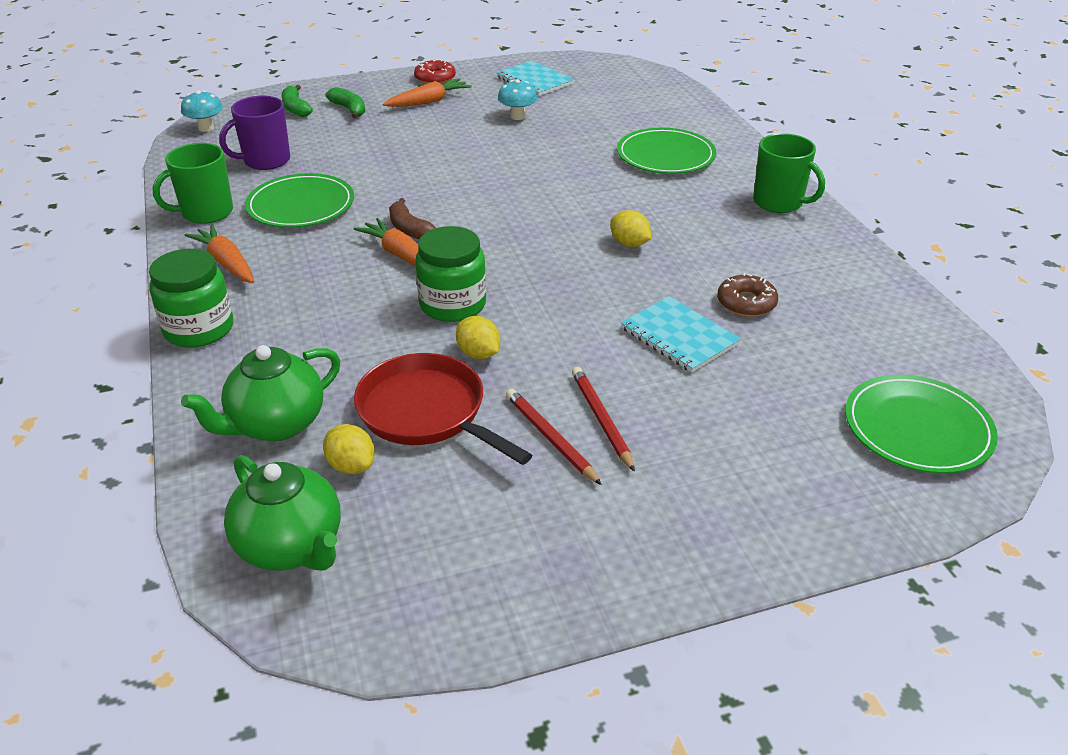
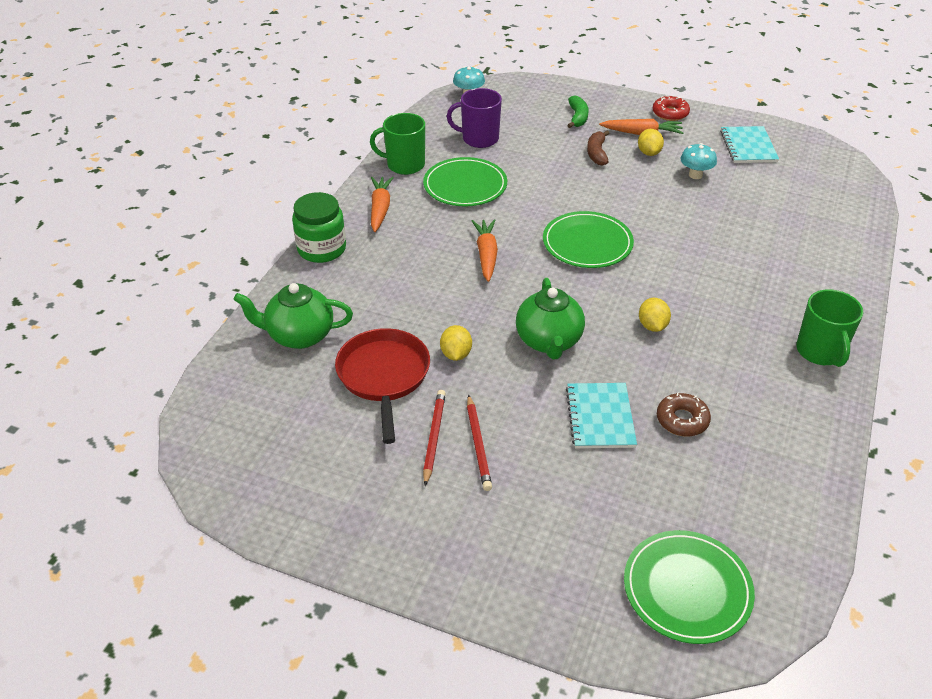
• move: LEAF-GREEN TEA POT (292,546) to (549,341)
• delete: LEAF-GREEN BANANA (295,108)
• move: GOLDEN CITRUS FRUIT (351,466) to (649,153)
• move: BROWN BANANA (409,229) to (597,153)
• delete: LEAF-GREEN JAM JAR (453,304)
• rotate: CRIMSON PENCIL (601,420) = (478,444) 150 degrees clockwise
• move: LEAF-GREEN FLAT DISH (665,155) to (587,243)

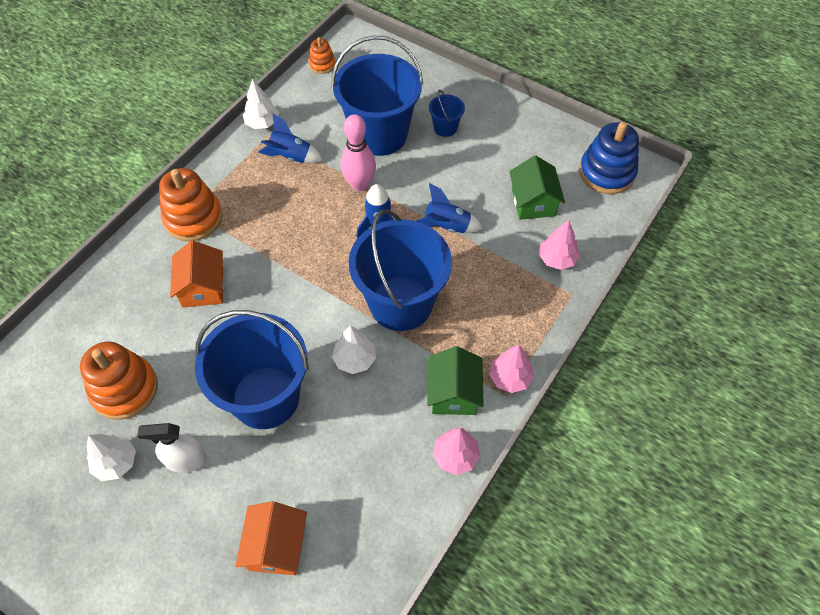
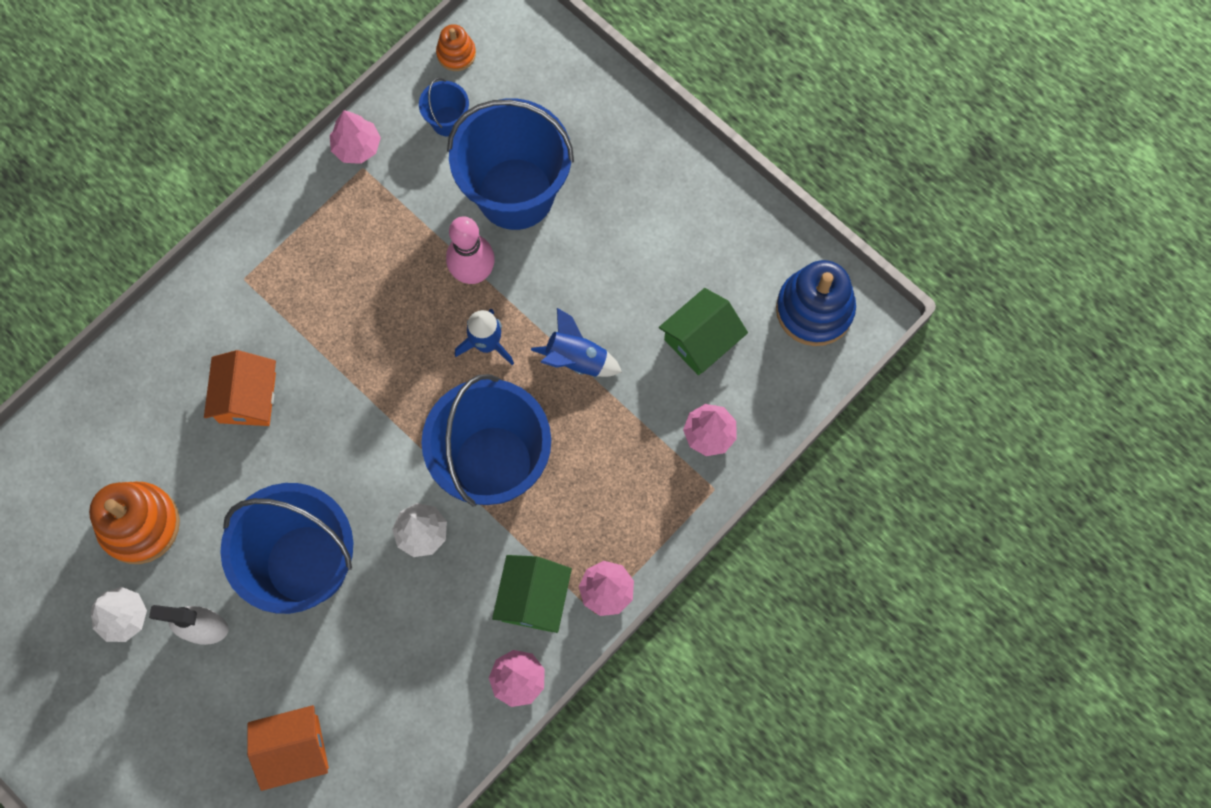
• delete: BRIGHT ORANGE STACKING TOY (193,218)
• rotate: BRIGHT ORANGE COTTAGE (276,546) = (294,749) 60 degrees clockwise
• recolor: PURE WHITE TREE (262,123) to ROSY TREE (357,146)
• delete: BLUE TOY ROCKET (291,156)
• move: BLUE PAIL (445,128) to (447,121)
• rotate: LEAF-GREEN COTTAGE (533,202) = (701,340) 45 degrees clockwise

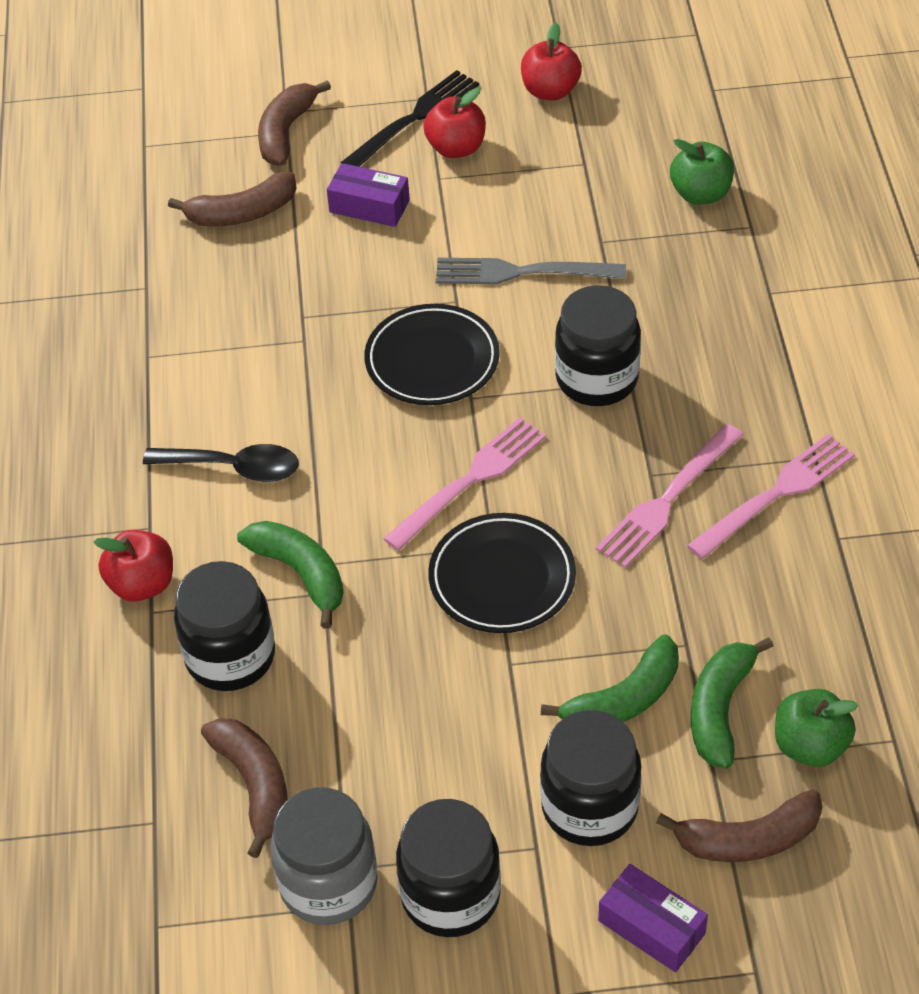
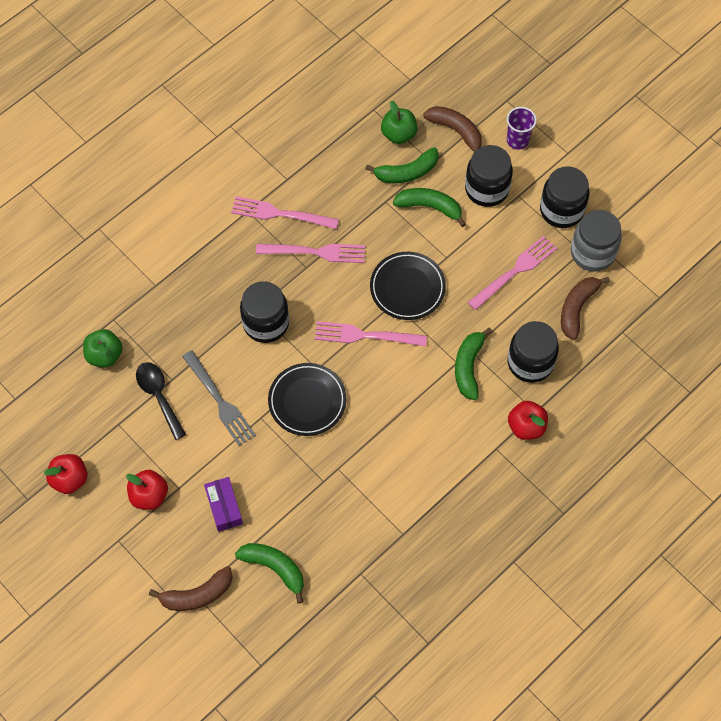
• move: BLACK TEASPOON (234,468) to (159,396)
• recolor: BROWN BANANA (242,213) to LEAF-GREEN BANANA (274,568)
• delete: BLACK FORK (415,118)
• replace: ROYAL PURPLE PARCEL (651,927) to ROYAL PURPLE CUP (517,140)
• insert: ROSY FORK (515,271)

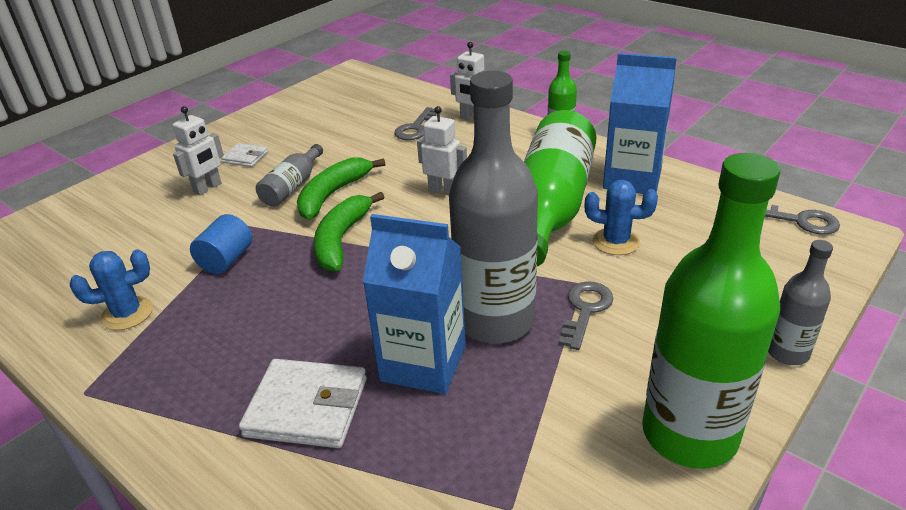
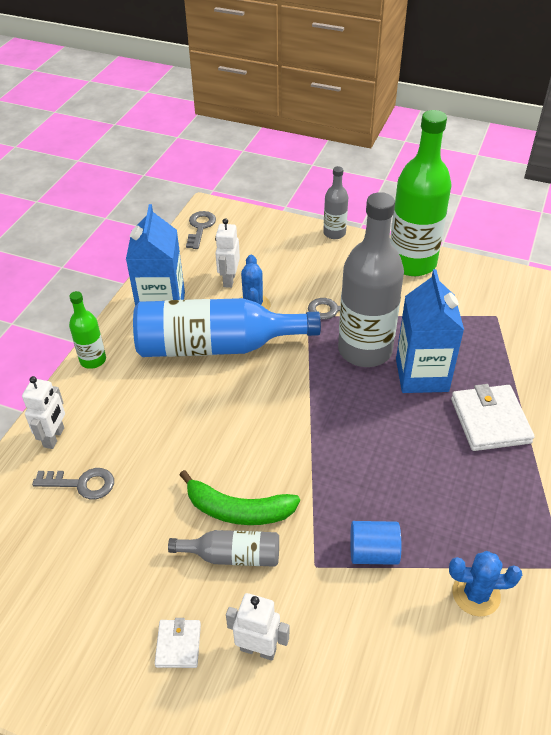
• rotate: BLUE CACTUS (127,314) = (476,594) 45 degrees counterclockwise
• delete: LEAF-GREEN BANANA (341,239)
• move: PURE WHITE ROBOT (443,191) to (229,280)
• recolor: LEAF-GREEN DRINK BOTTLE (551,207) to BLUE DRINK BOTTLE (216,346)

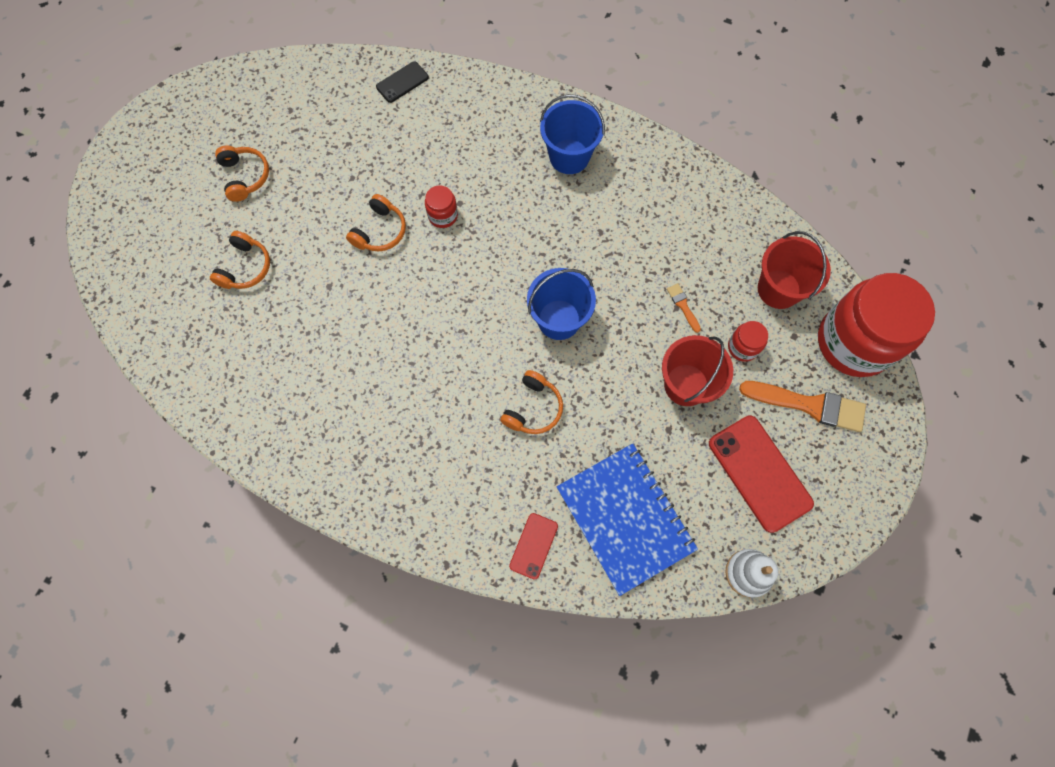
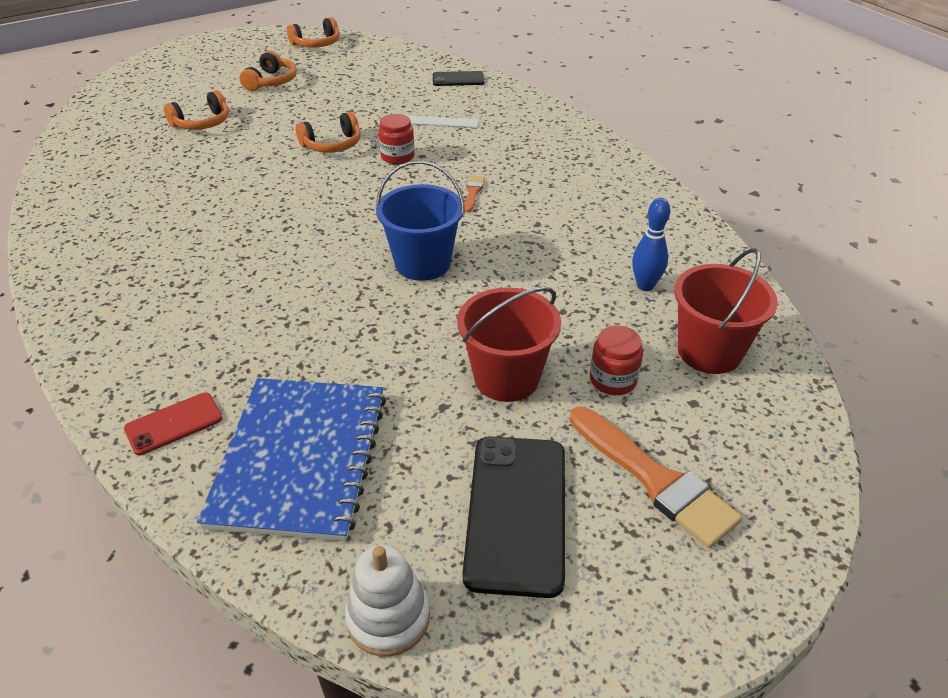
• move: BRIGHT ORANGE HEADPHONES (533,408) to (317,44)
• delete: BLUE PAIL (569,156)
• move: BRIGHT ORANGE PAINTBRUSH (683,306) to (473,192)
• recolor: CRIMSON PHONE (759,473) to BLACK PHONE (516,512)
• delete: CRIMSON JAM JAR (854,342)
• insert: PURE WHITE MEASURING STICK (436,121)
• insert: BLUE TENPIN (645,286)

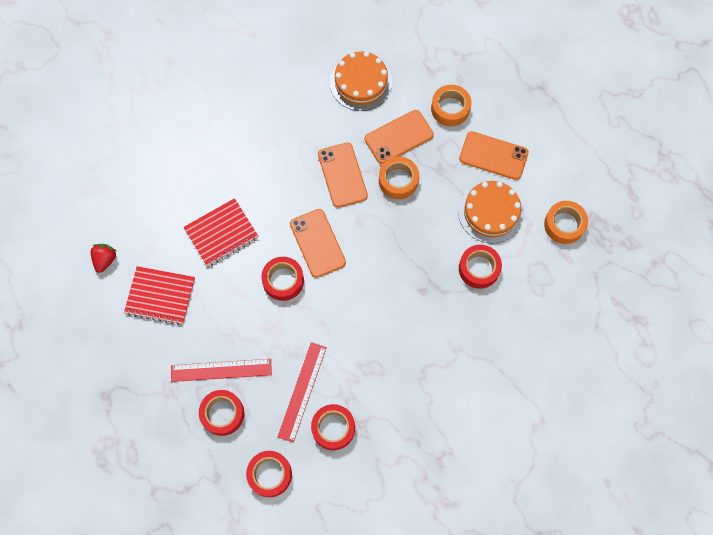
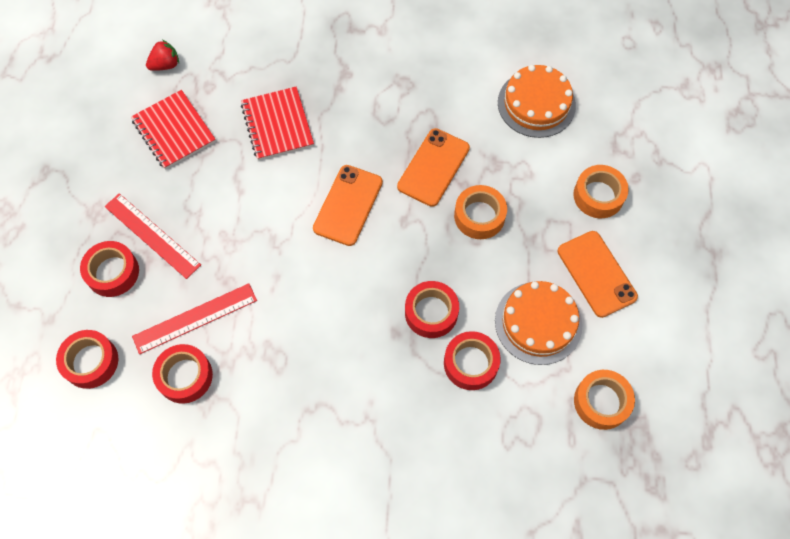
• rotate: CRIMSON NOTEBOOK (221,233) = (277,125) 60 degrees clockwise
• move: CRIMSON STICKY TAPE (283,280) to (431,312)
• delete: BRIGHT ORANGE PHONE (398,137)

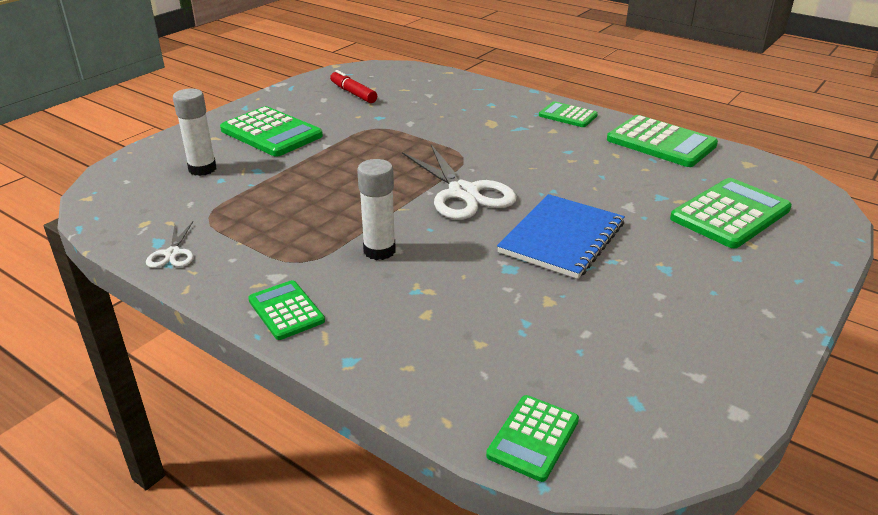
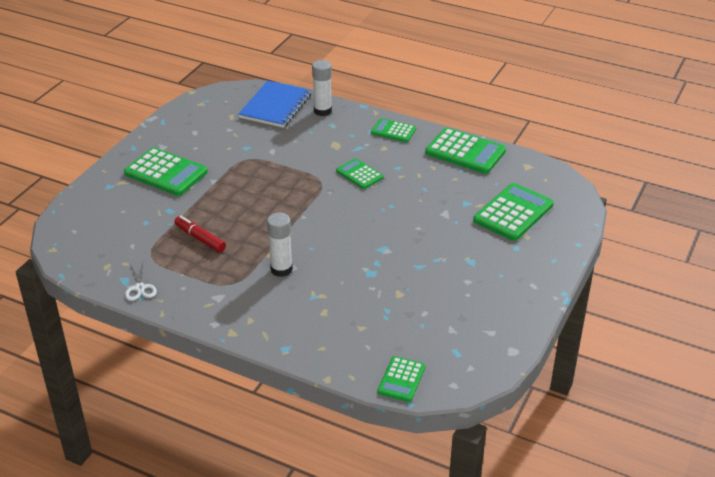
• move: PURE WHITE GLUE (202,169) to (322,111)
• move: LEAF-GREEN CALCULATOR (286,310) to (359,174)
• move: CRIMSON FELT PEN (353,93) to (200,238)
• delete: PURE WHITE PAIR OF SCISSORS (463,193)
• move: BLUE NOTEBOOK (562,238) to (275,106)

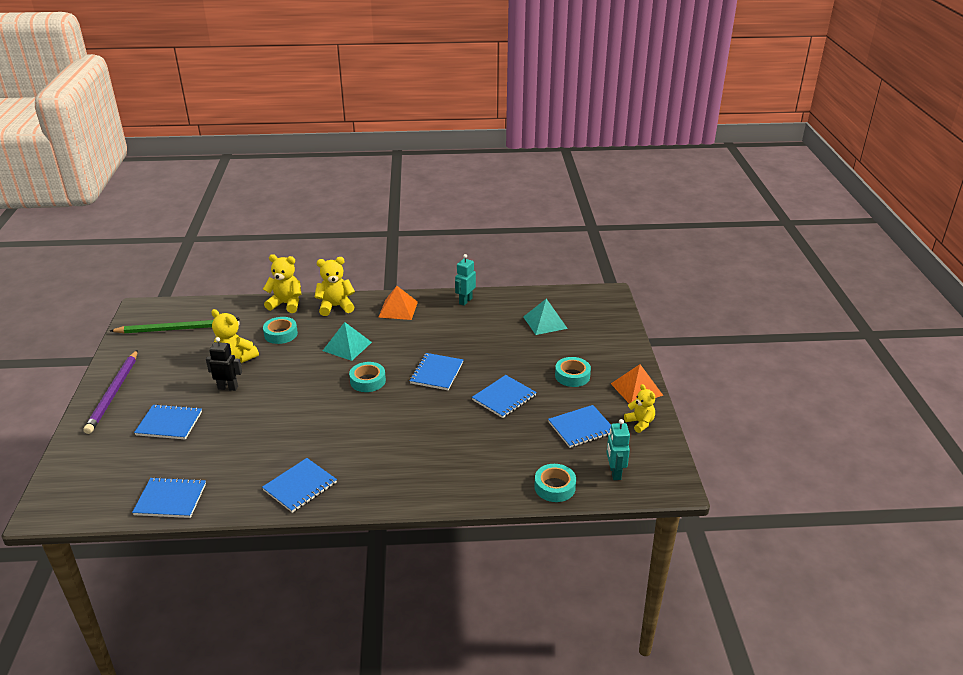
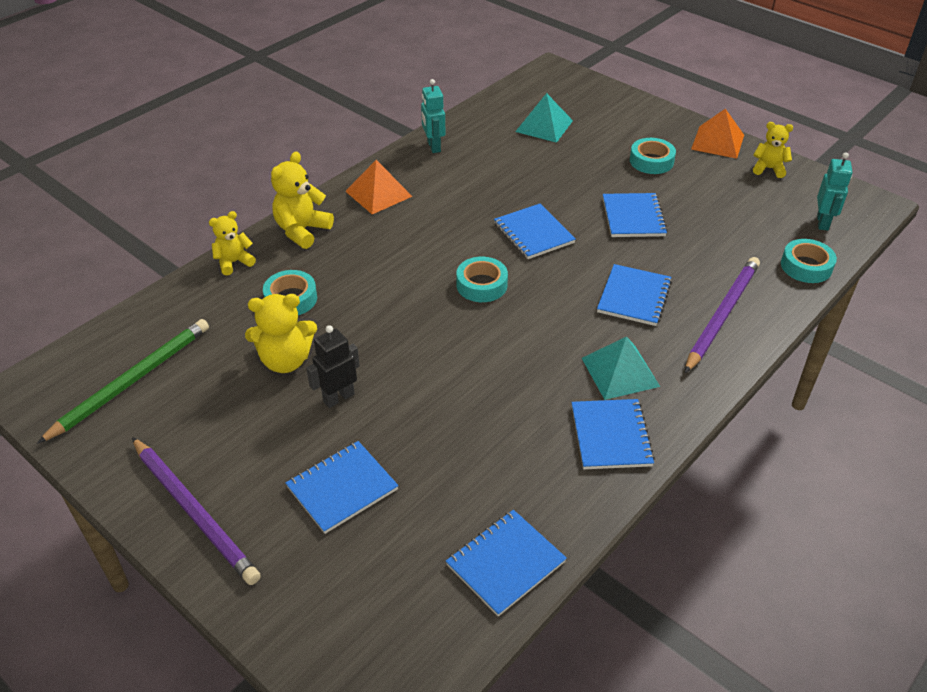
• resize: GOLDEN TEDDY (286,304) = (234,262) x0.66
• move: TEAL SOLID PYRAMID (347,346) to (620,372)
• move: BLUE NOTEBOOK (581,428) to (634,297)
• rotate: TEAL ROBOT (614,472) = (823,222) 120 degrees counterclockwise
• insert: ROYAL PURPLE PENCIL (721,315)

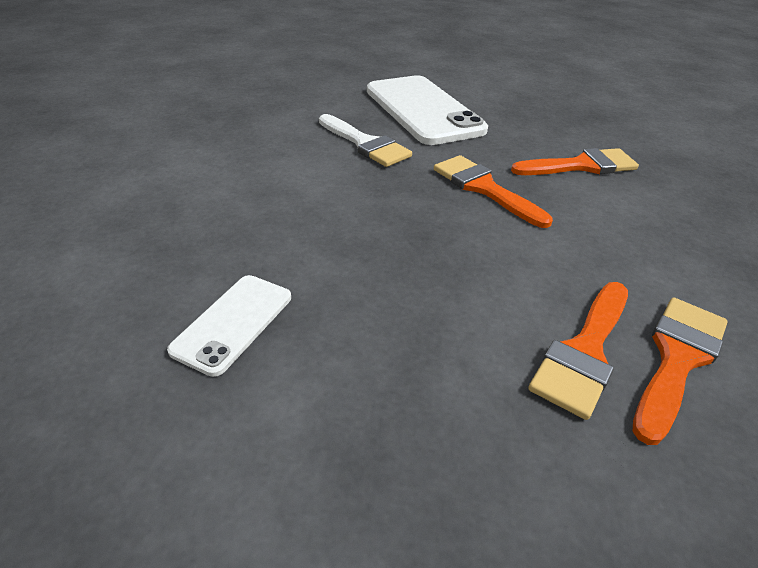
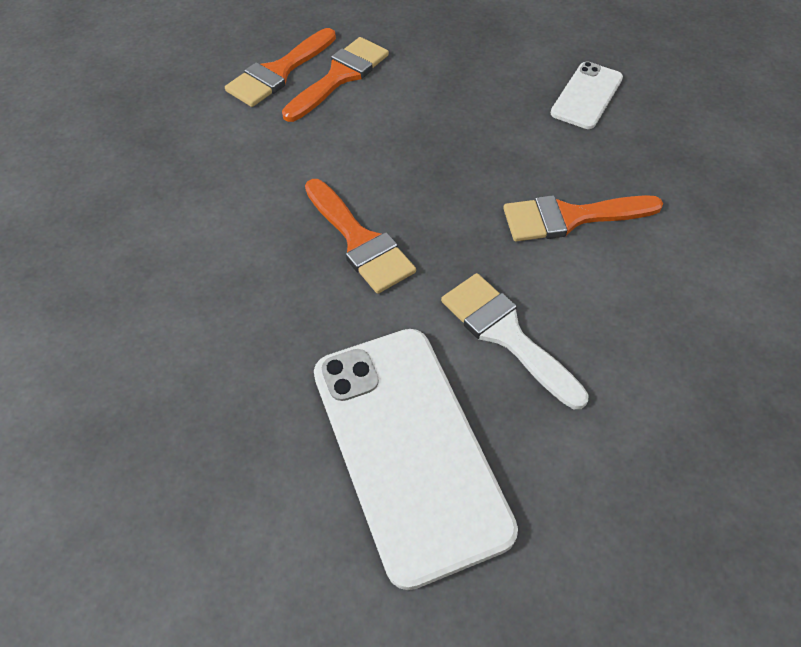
• move: BRIGHT ORANGE PAINTBRUSH (581,166) to (570,217)

